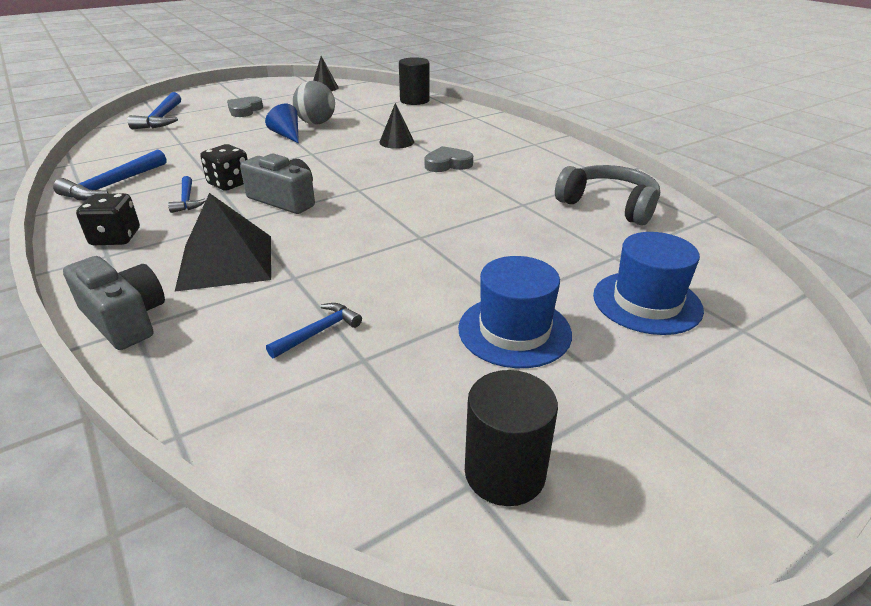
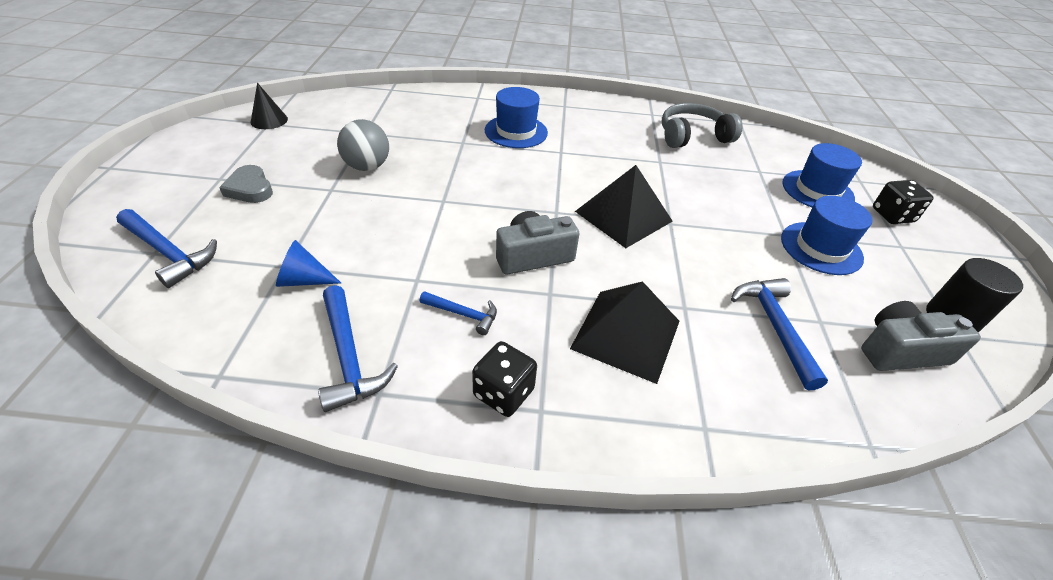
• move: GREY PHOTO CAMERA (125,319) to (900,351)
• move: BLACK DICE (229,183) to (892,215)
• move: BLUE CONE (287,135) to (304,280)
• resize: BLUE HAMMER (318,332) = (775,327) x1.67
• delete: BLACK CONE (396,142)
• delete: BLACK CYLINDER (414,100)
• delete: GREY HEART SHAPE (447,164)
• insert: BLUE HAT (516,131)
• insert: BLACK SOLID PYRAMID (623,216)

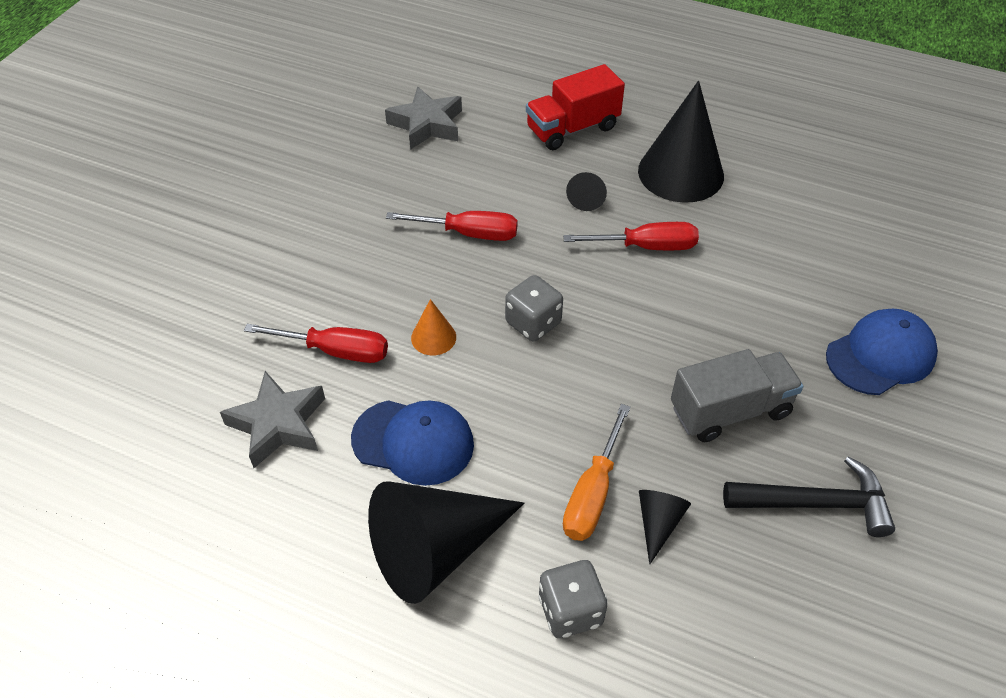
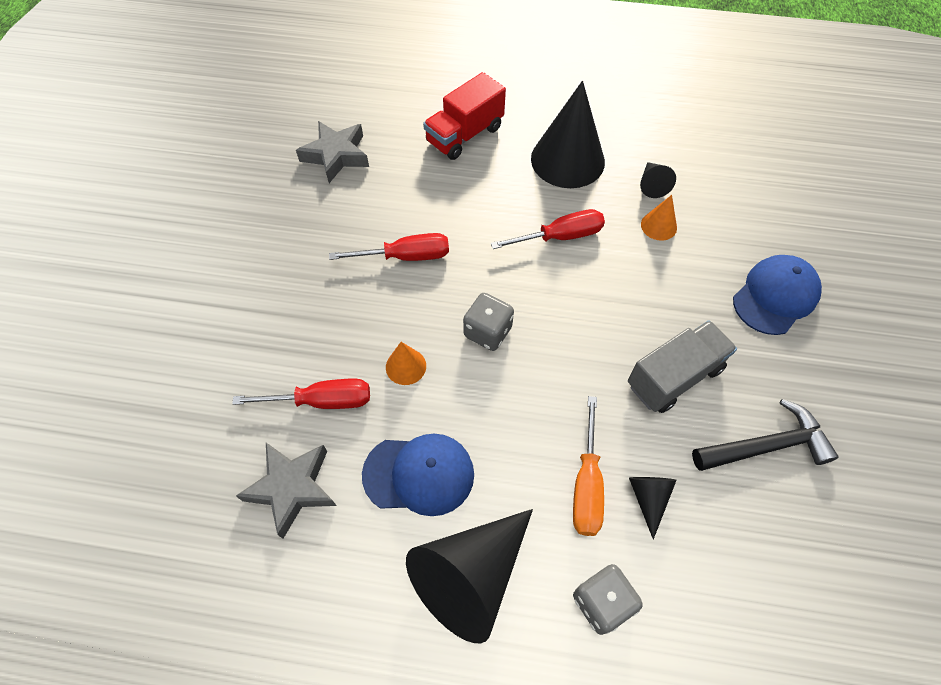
• move: BLACK CONE (587,197) to (652,185)
• insert: BRIGHT ORANGE CONE (658,226)

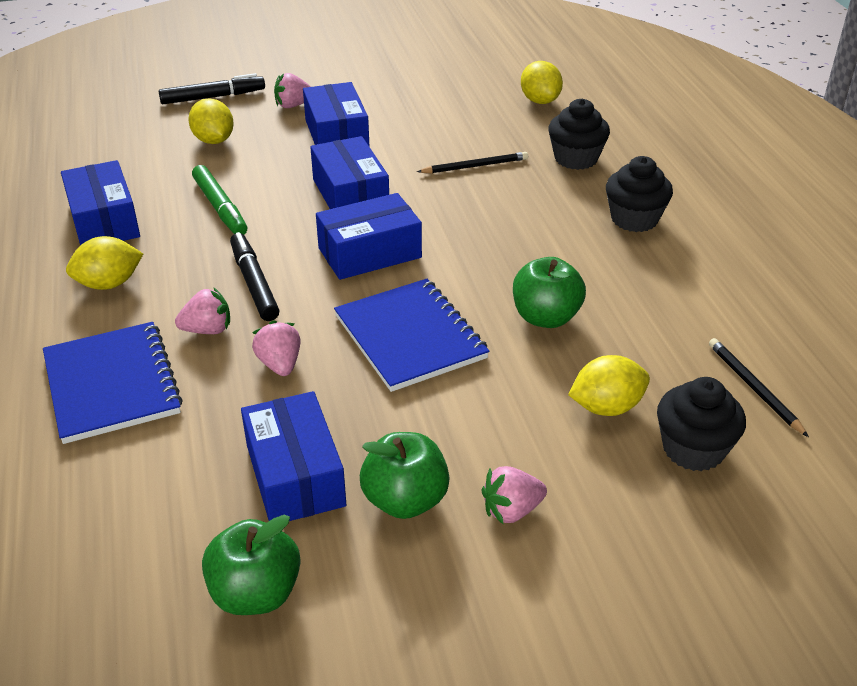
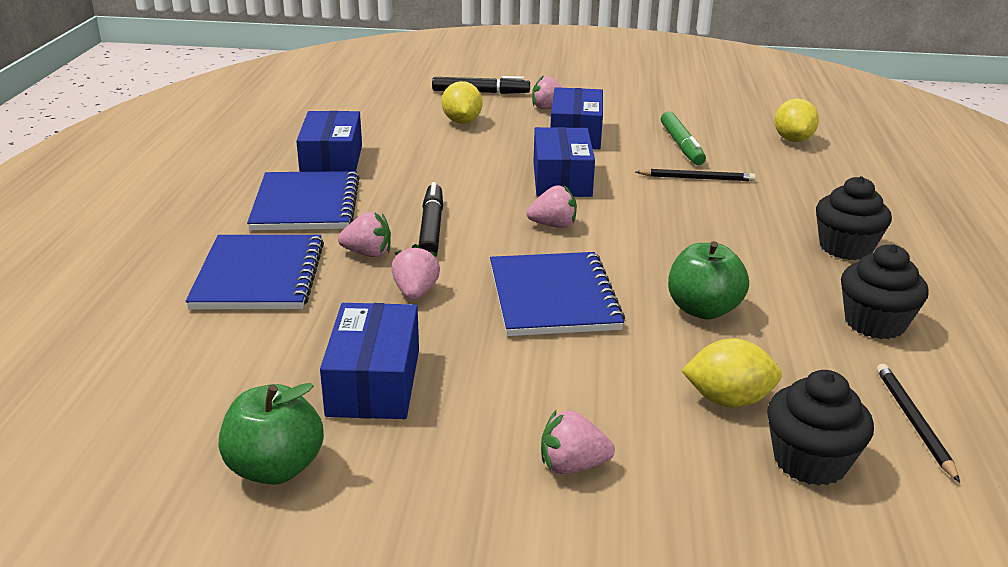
• replace: GOLDEN CITRUS FRUIT (109,284) to BLUE NOTEBOOK (306,204)
• move: LEAF-GREEN FELT PEN (220,208) to (681,145)
• replace: BLUE PARCEL (369,253) to ROSY STRAWBERRY (553,225)
• delete: LEAF-GREEN APPLE FRUIT (405,500)
• move: BLACK MUFFIN (576,158) to (874,323)

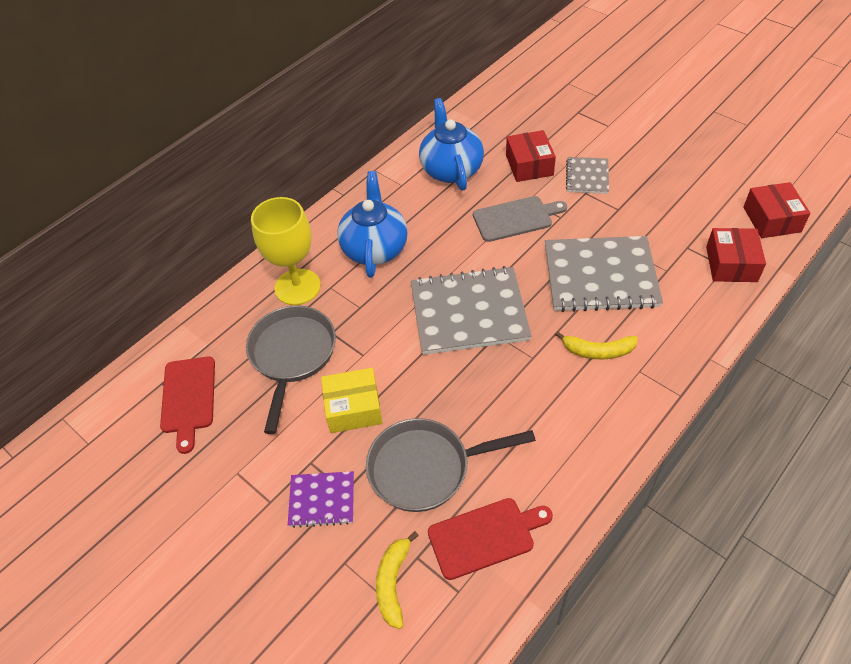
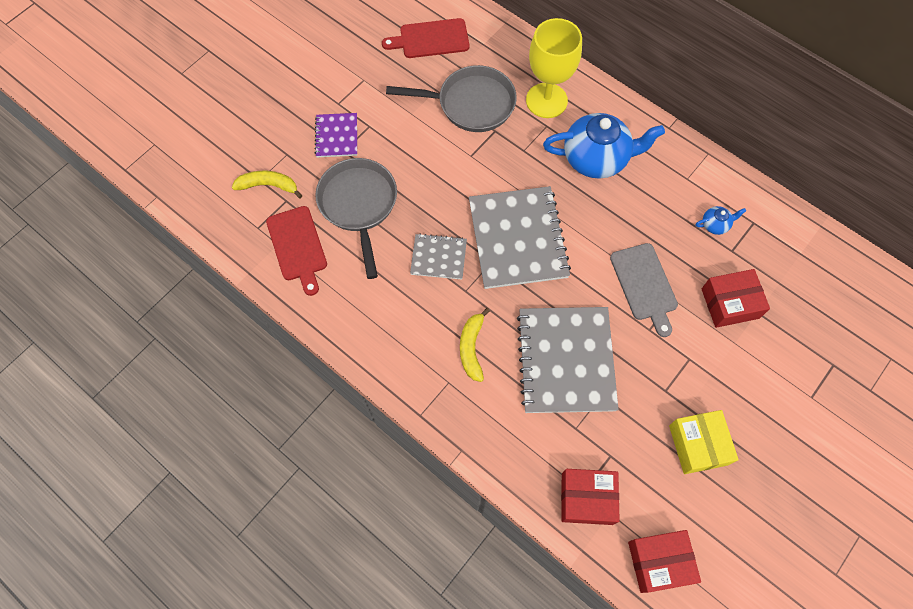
• move: GOLDEN PARCEL (353,408) to (698,445)
• resize: BLUE TEA POT (451,169) = (715,225) x0.42
• move: GREY NOTEBOOK (587,177) to (438,257)

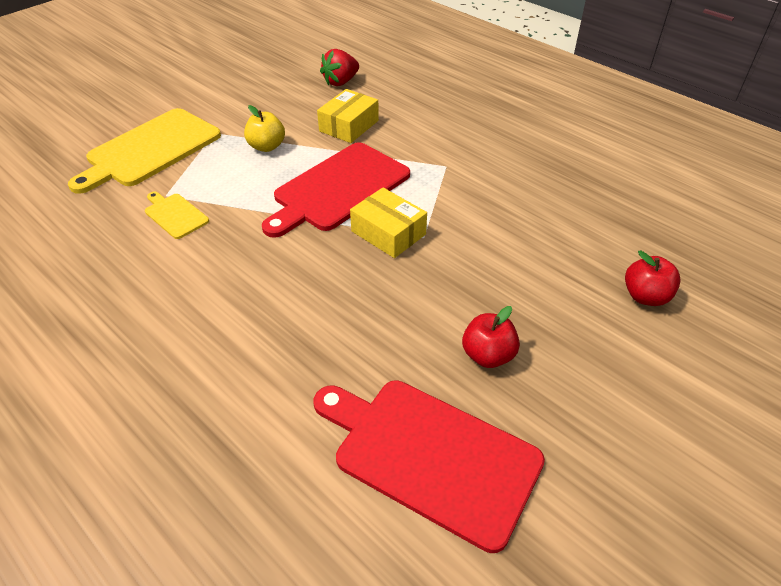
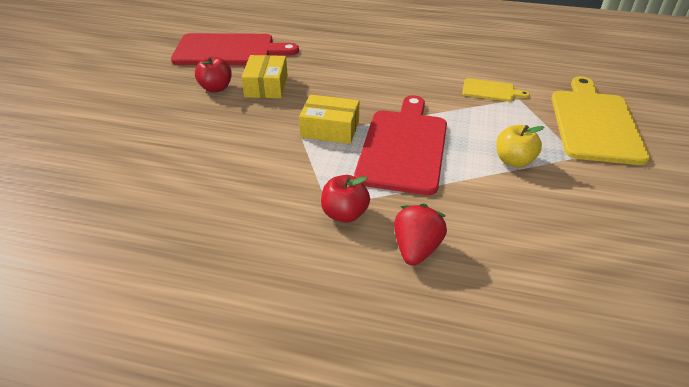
• move: GOLDEN PARCEL (349,126) to (266,86)
• move: CRIMSON STRAWBERRY (340,82) to (416,249)
• move: CRIMSON APPLE FRUIT (645,296) to (344,214)

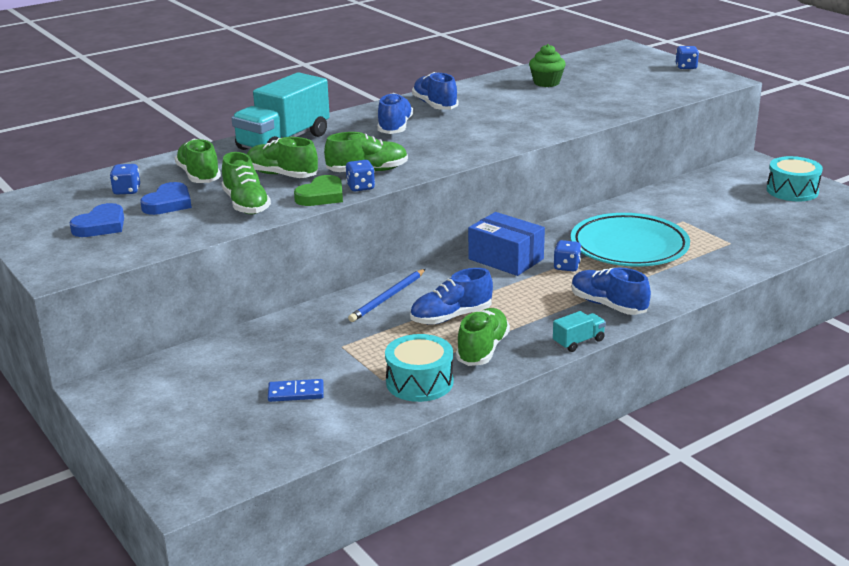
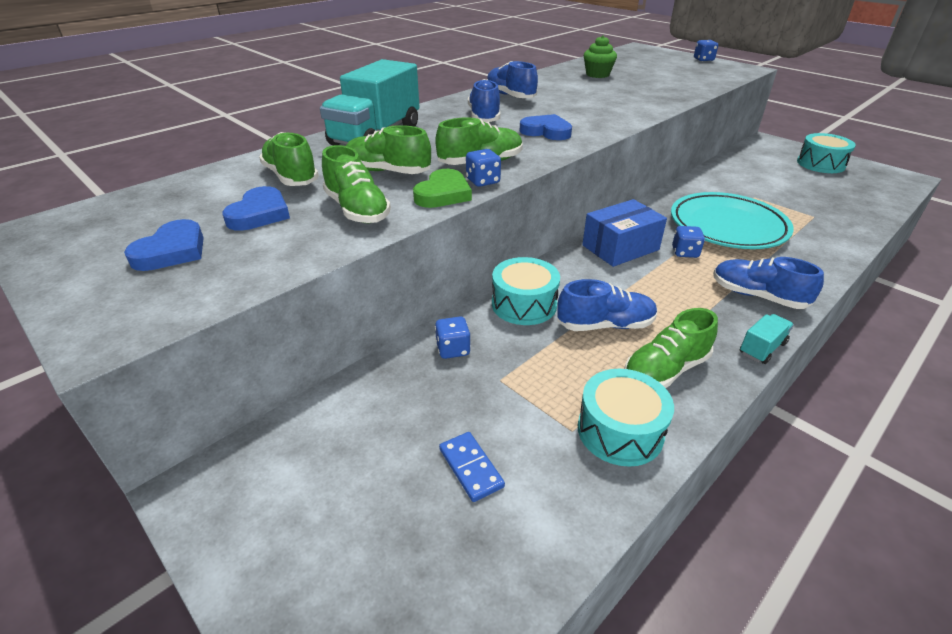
• move: BLUE DICE (127,191) to (453,349)
• rotate: BLUE DOMINO TILE (296,393) = (471,468) 75 degrees clockwise
• replace: BLUE PENCIL (388,298) to TEAL DRUM (524,304)
• rotate: BLUE SHOE (451,317) = (605,325) 150 degrees counterclockwise
• rotate: LEAF-GREEN SHOE (482,350) = (665,370) 135 degrees counterclockwise
• rotate: BLUE PARCEL (505,259) = (620,247) 60 degrees counterclockwise
• insert: BLUE HEART SHAPE (546,131)

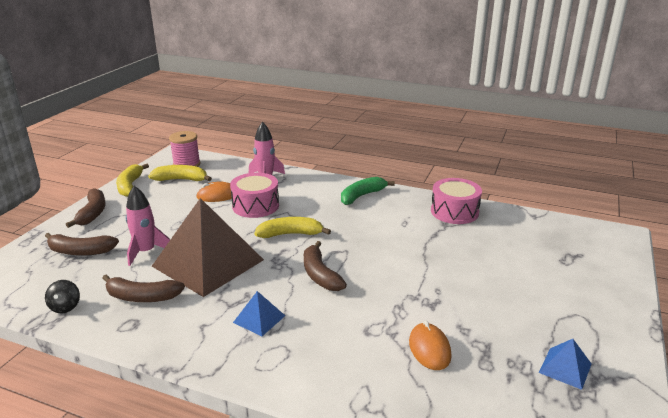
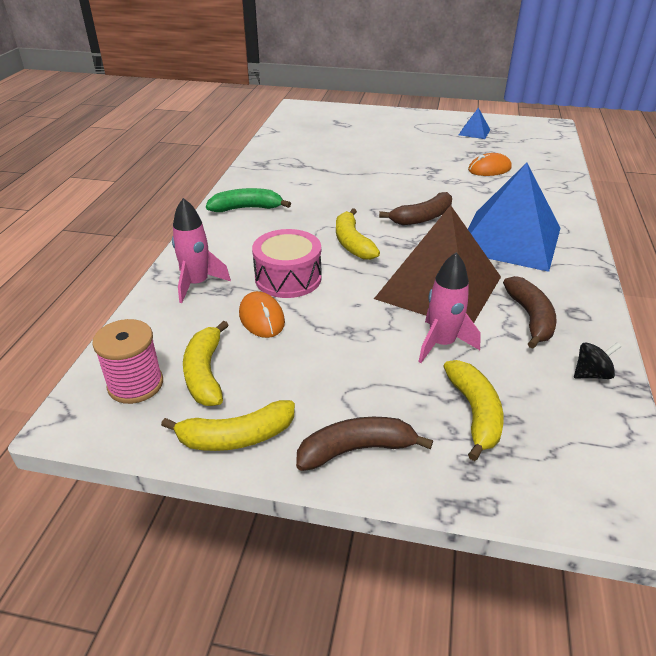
• recolor: BROWN BANANA (80,251) to GOLDEN BANANA (474,413)
• resize: BLUE SOLID PYRAMID (259,319) = (509,239) x2.41
• rotate: LEAF-GREEN BANANA (362,196) = (247,208) 135 degrees clockwise
• delete: ROSY DRUM (454,212)

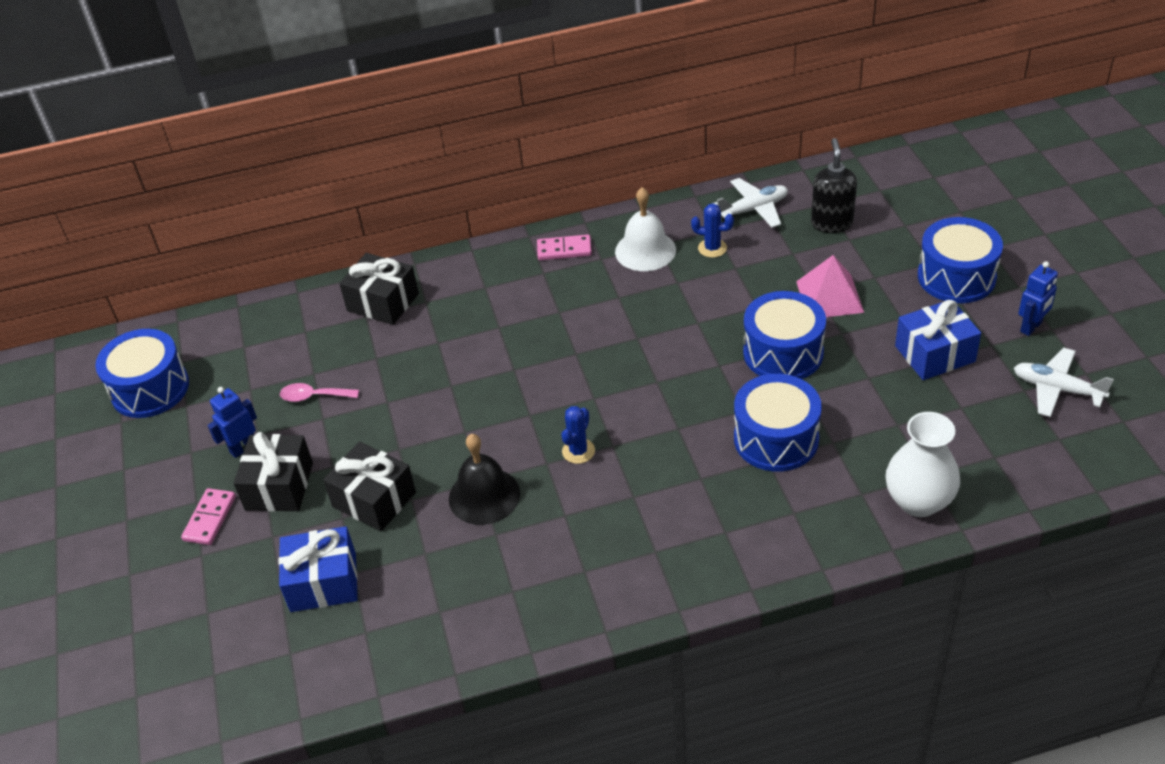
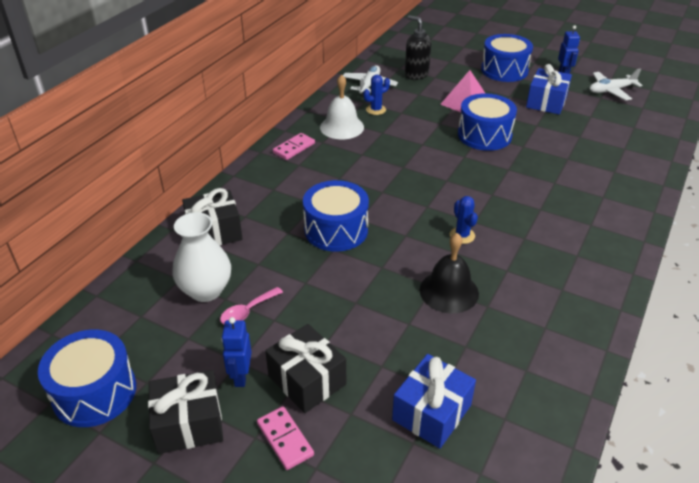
• move: BLACK WRAPPED GIFT (374,499) to (189,423)
• move: BLUE DRUM (776,439) to (336,230)
• move: PURE WHITE FLOWER VASE (918,501) to (206,290)

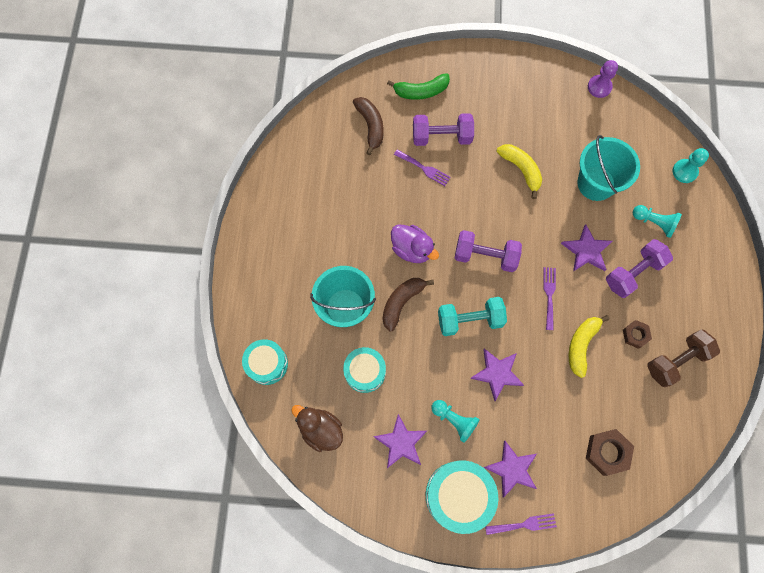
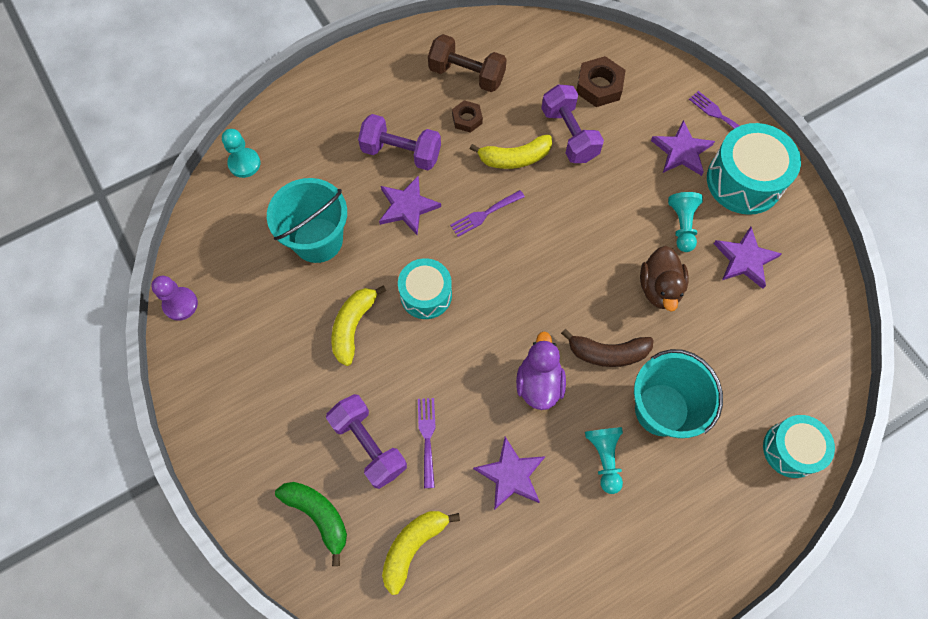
• move: BROWN RUBBER DUCK (320,430) to (659,288)
• move: TEAL DRUM (365,372) to (426,294)
• recolor: BROWN BANANA (370,126) to GOLDEN BANANA (413,546)
• delete: TEAL HAND WEIGHT (470,320)
• move: ROYAL PURPLE HAND WEIGHT (485,256) to (569,134)
• move: ROYAL PURPLE FIVE-POINTED STAR (497,373) to (511,475)
• move: TEAL GAME PAWN (654,223) to (604,458)

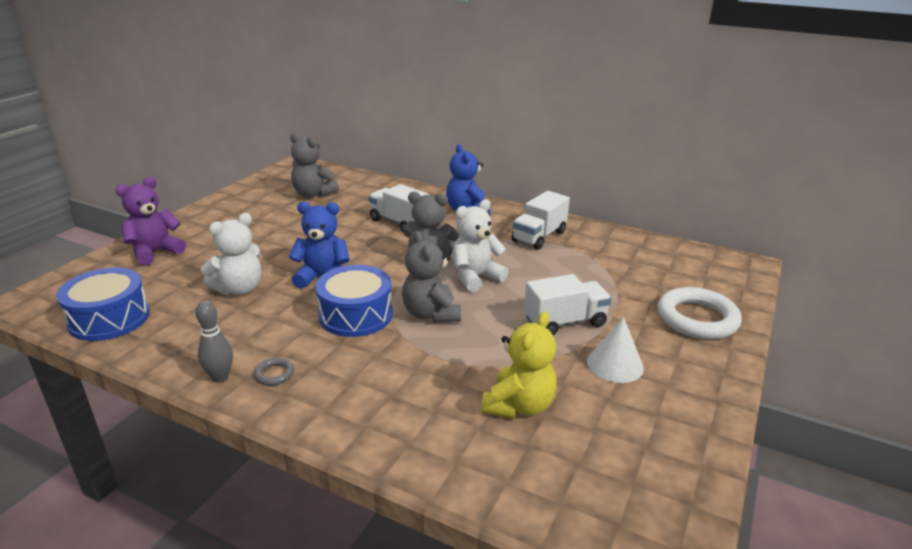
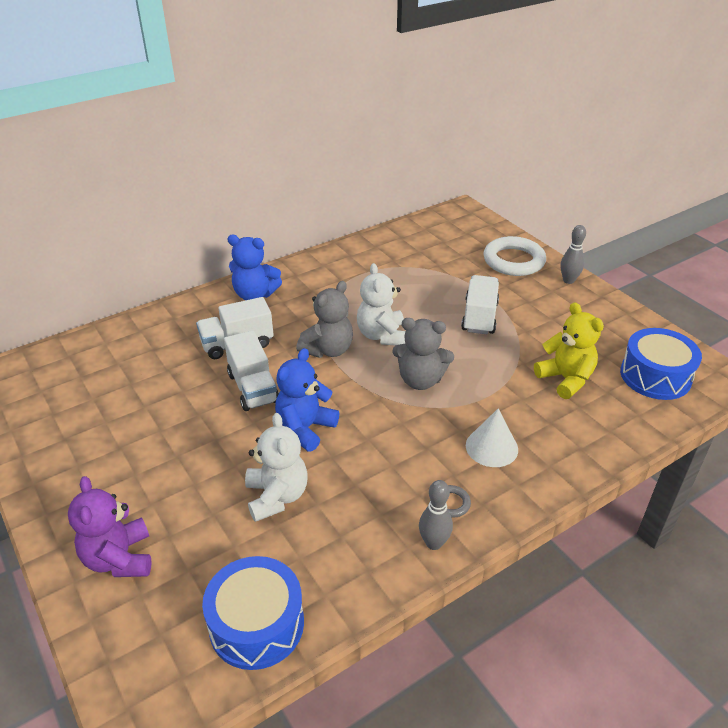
• delete: GREY TEDDY (313,194)
• move: BLUE DRUM (356,315) to (655,376)
• move: PURE WHITE TRUCK (539,237) to (253,388)
• move: PURE WHITE CONE (615,364) to (491,447)
• insert: GREY TENPIN (568,280)

